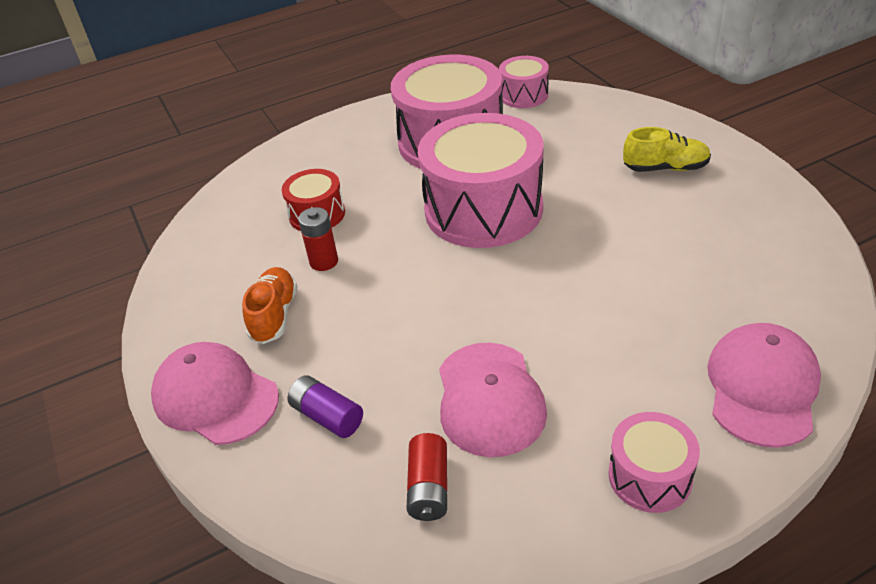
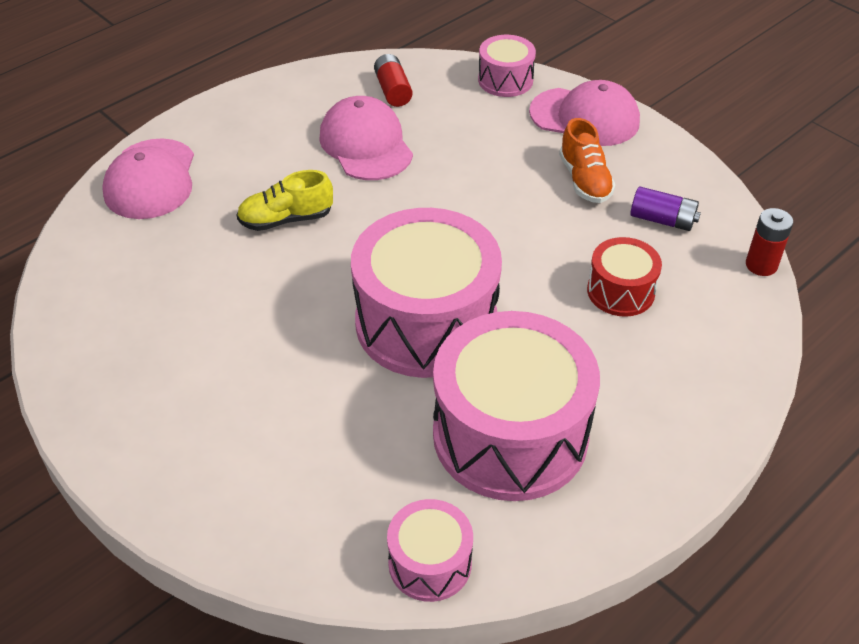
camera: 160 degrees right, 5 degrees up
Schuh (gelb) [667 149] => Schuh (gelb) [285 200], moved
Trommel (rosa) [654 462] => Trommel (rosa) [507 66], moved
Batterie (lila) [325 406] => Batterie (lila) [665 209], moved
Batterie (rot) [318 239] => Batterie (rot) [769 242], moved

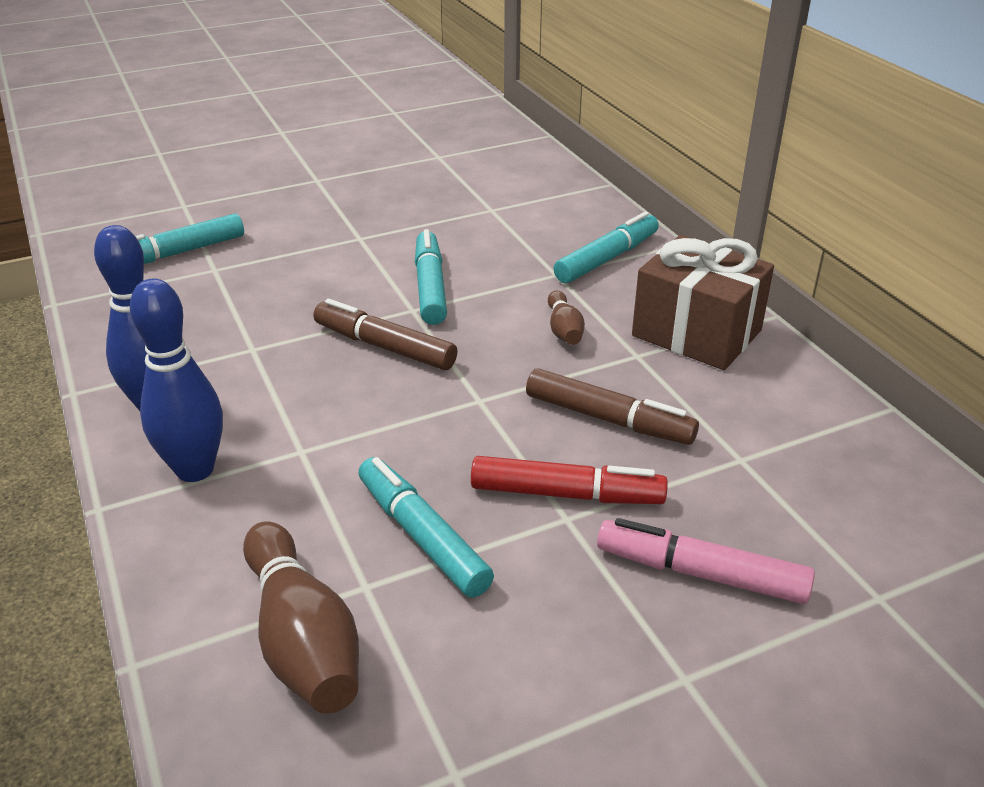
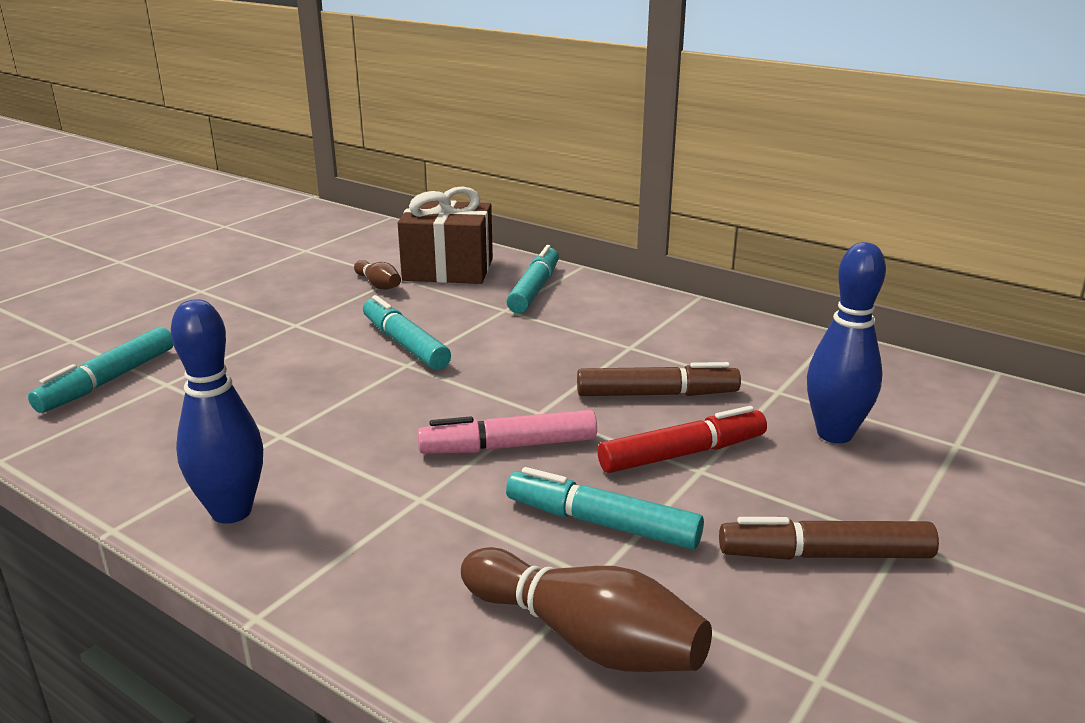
camera: 30 degrees left, 10 degrees down
Bowlingkegel (braun) [566 318] => Bowlingkegel (braun) [377 275], moved
Geschenk (braun) [703 302] => Geschenk (braun) [445 235], moved
Filzstift (rosa) [706 561] => Filzstift (rosa) [507 432], moved
Filzstift (braun) [385 334] => Filzstift (braun) [829 538], moved
Bowlingkegel (blau) [176 380] => Bowlingkegel (blau) [846 342], moved

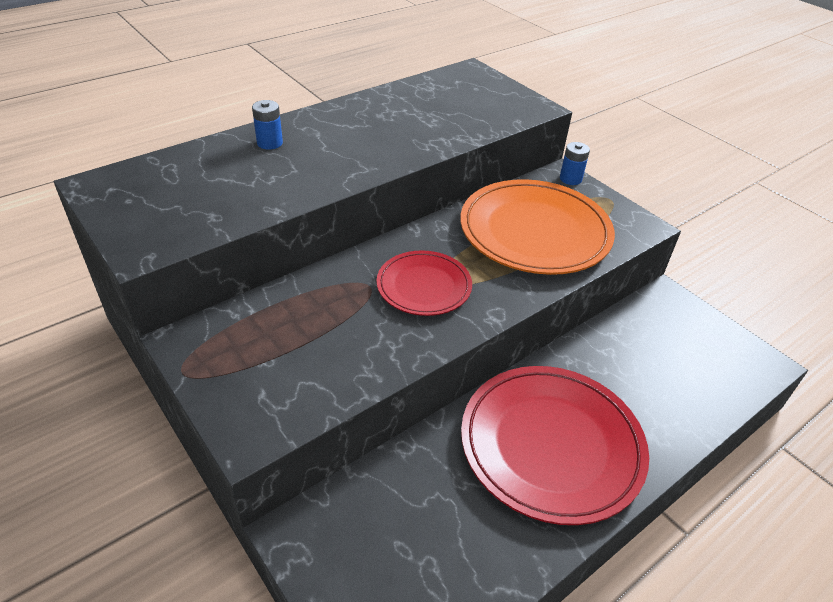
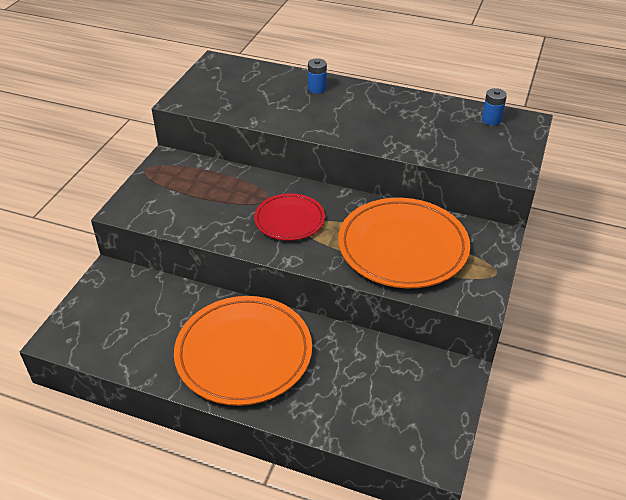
camera: 60 degrees right, 0 degrees up
Teller (rot) [555 445] => Teller (orange) [243 351]
Batterie (blau) [575 163] => Batterie (blau) [494 107], moved

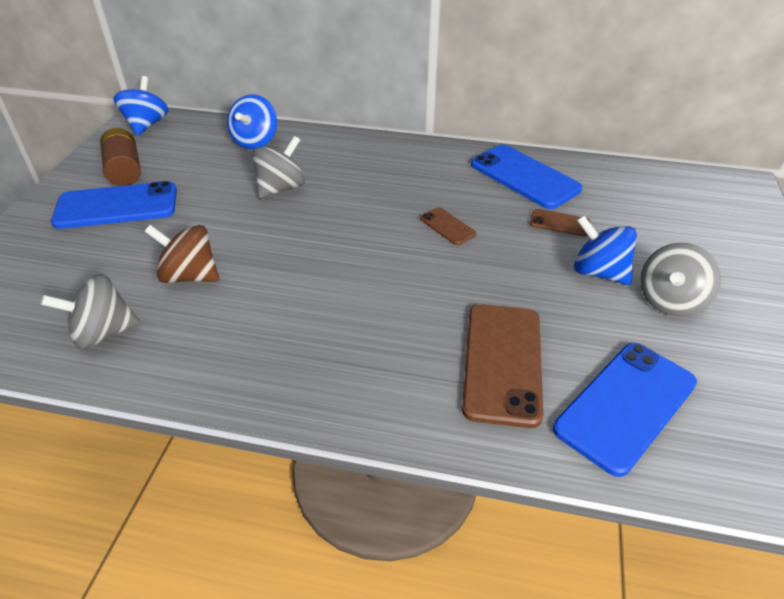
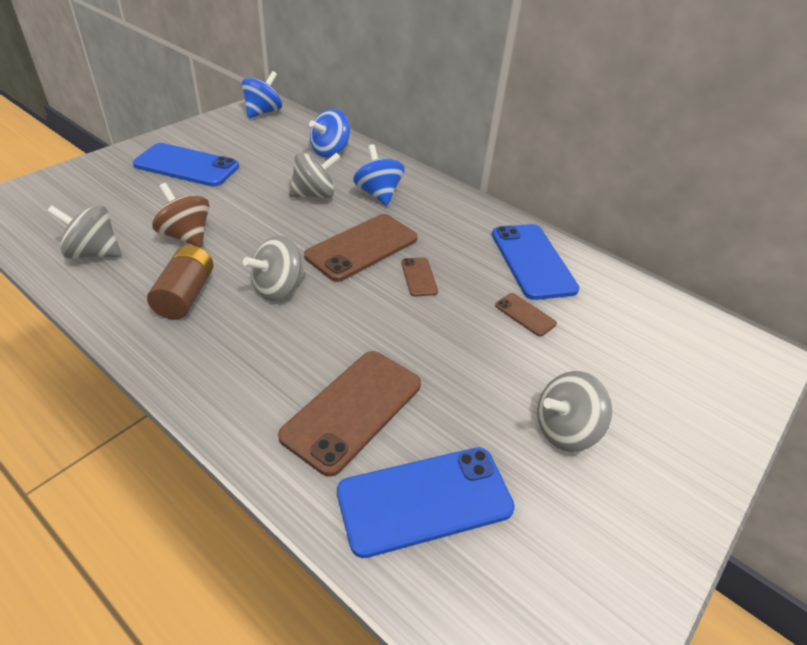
camera: 25 degrees right, 0 degrees up
Batterie (braun) [120 157] => Batterie (braun) [180 282], moved
nothing => Kreisel (grau) [274 268]
nothing => Handy (braun) [360 248]
Kreisel (blau) [605 250] => Kreisel (blau) [379 175], moved

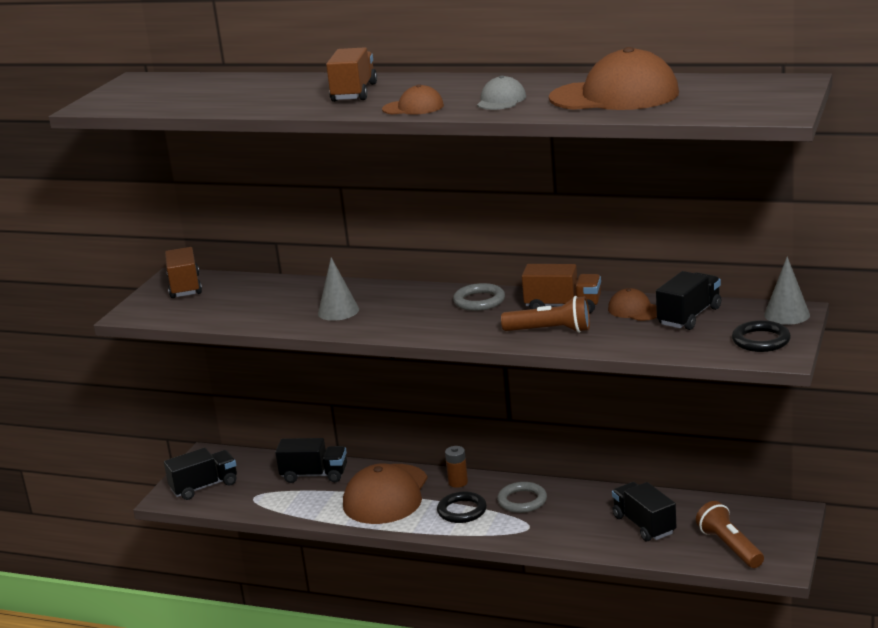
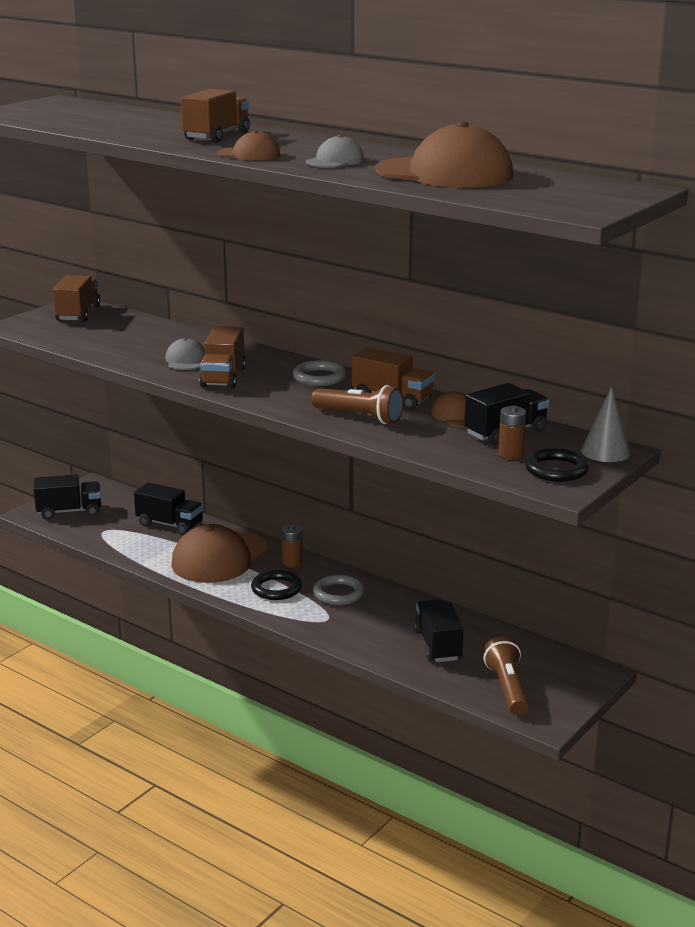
camera: 15 degrees right, 0 degrees up
Kegel (grau) [338 289] => Kappe (grau) [185 354]
nothing => Lastwagen (braun) [222 357]
nothing => Batterie (braun) [512 432]

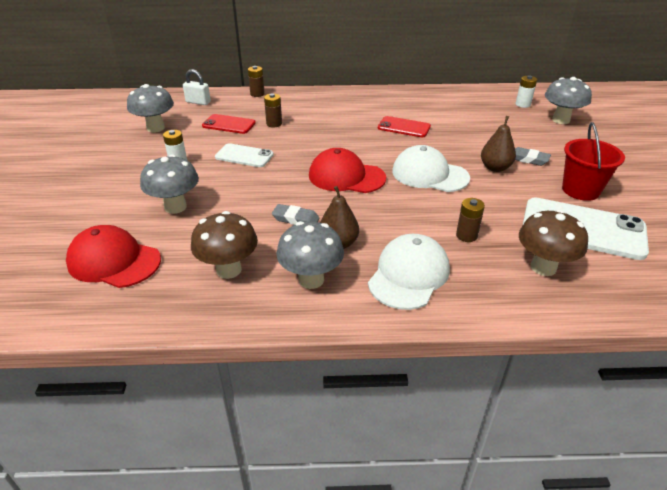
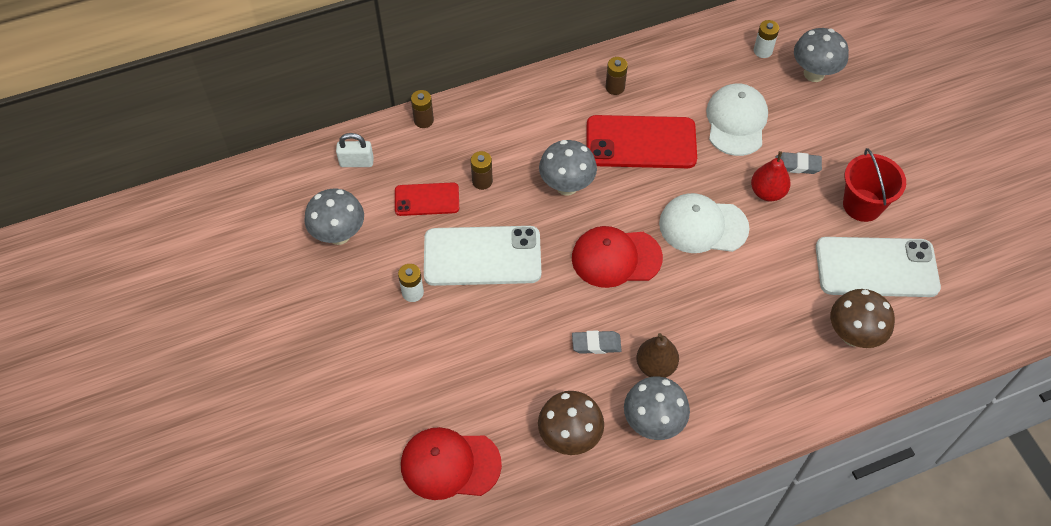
camera: 20 degrees left, 20 degrees up
Handy (weiß) [244 155] => Handy (weiß) [482 256], x1.76
Pilz (grau) [169 184] => Pilz (grau) [568 168], moved
Handy (rot) [404 126] => Handy (rot) [642 141], x1.76
Batterie (braun) [470 220] => Batterie (braun) [617 76], moved
Kappe (weiß) [409 272] => Kappe (weiß) [737 120], moved
Birne (braun) [498 144] => Birne (rot) [771 176]

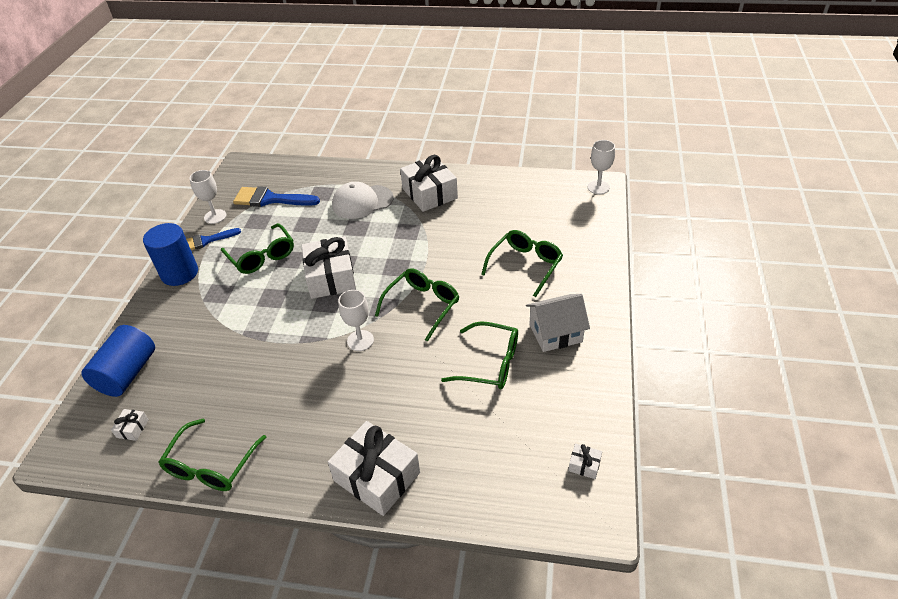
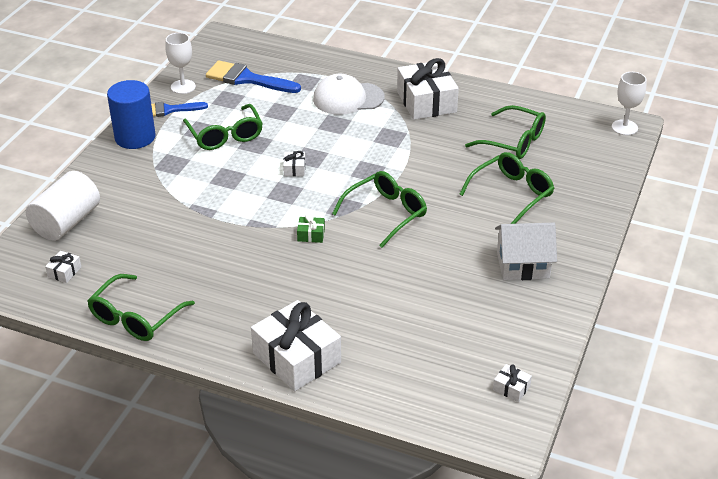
camera: 10 degrees right, 5 degrees down
Vollzylinder (blau) [118 361] => Vollzylinder (weiß) [63 206]
Geschenk (weiß) [328 267] => Geschenk (weiß) [294 163], x0.41
Kelch (weiß) [356 320] => Geschenk (grün) [311 228]
Brille (grün) [479 355] => Brille (grün) [505 132], moved

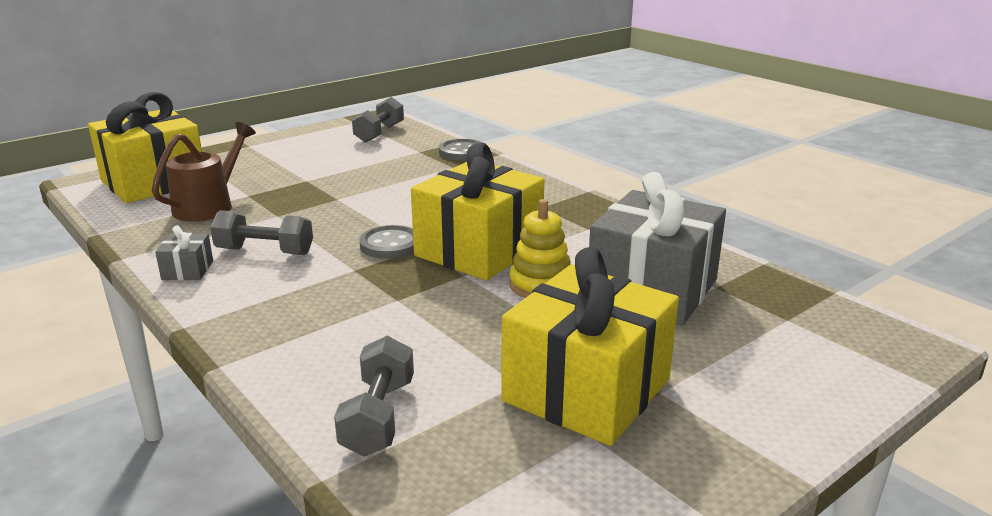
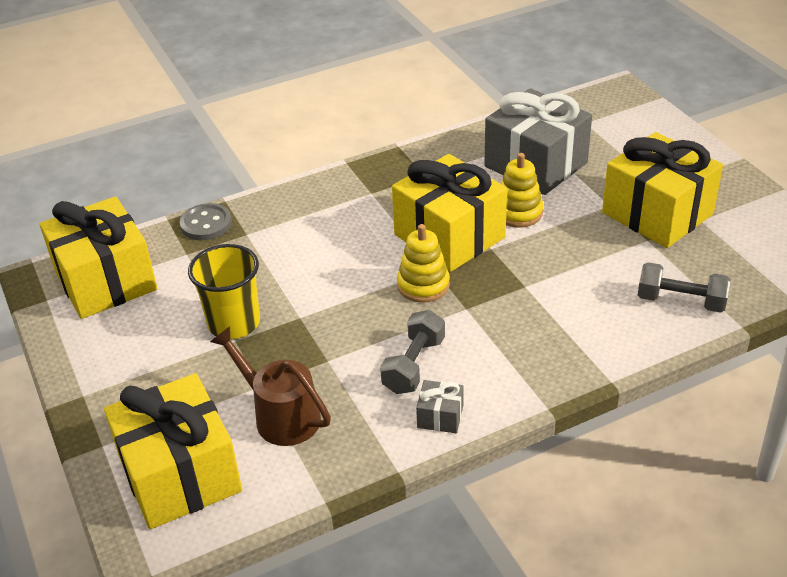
camera: 75 degrees left, 15 degrees up
Hantel (grau) [378 120] => Geschenk (gelb) [98 257]
nothing => Becher (gelb) [224 291]
Knopf (grau) [386 242] => Stapelspielzeug (gelb) [423 263]

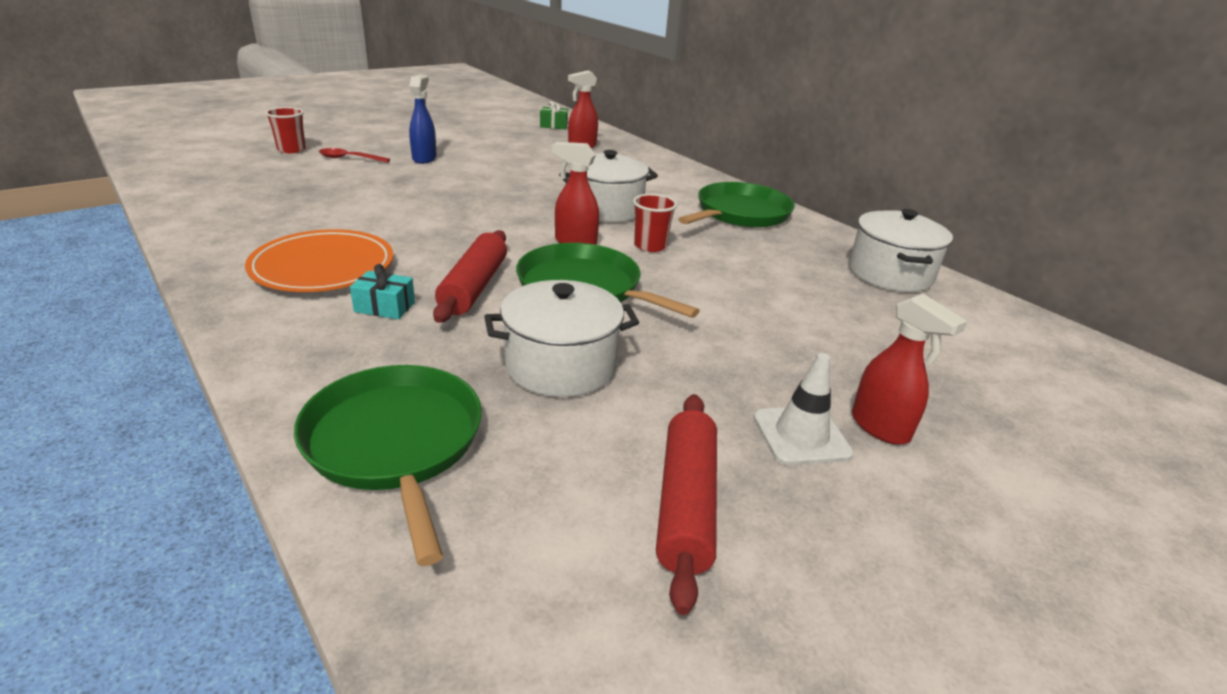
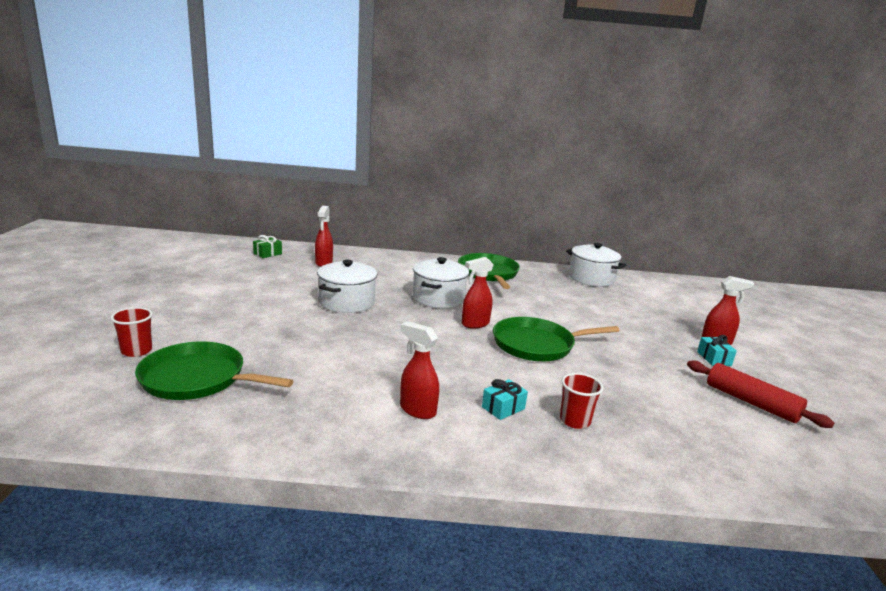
camera: 50 degrees left, 10 degrees down
Pfanne (grün) [388 465] => Pfanne (grün) [214 370], moved
Kochtopf (weiß) [561 338] => Kochtopf (weiß) [347 286], moved
Teller (orange) [319 260] => Sprühflasche (rot) [419 370]
Becher (rot) [655 223] => Becher (rot) [581 401], moved
Leitkegel (weiß) [803 409] => Geschenk (türkis) [717 350]
Löffel (rot) [354 155] => nothing
Sprühflasche (blau) [423 119] => nothing
Nudelholz (rot) [470 276] => nothing

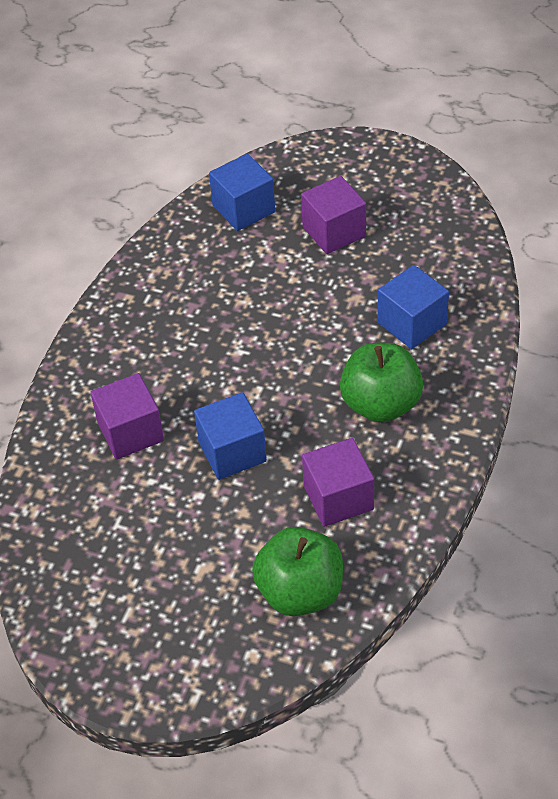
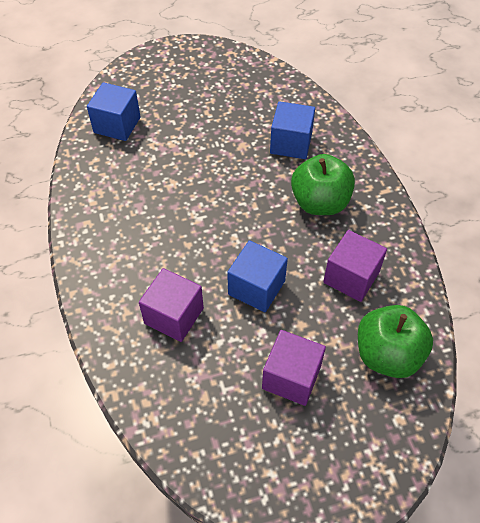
camera: 40 degrees left, 5 degrees up
Kubus (lila) [333 215] => Kubus (lila) [294 368], moved

